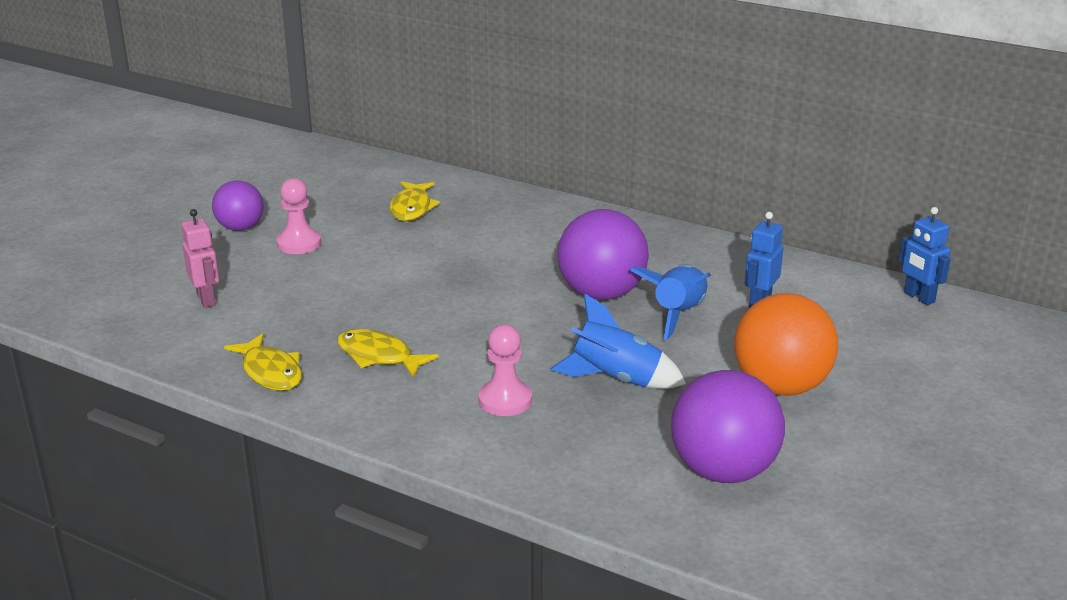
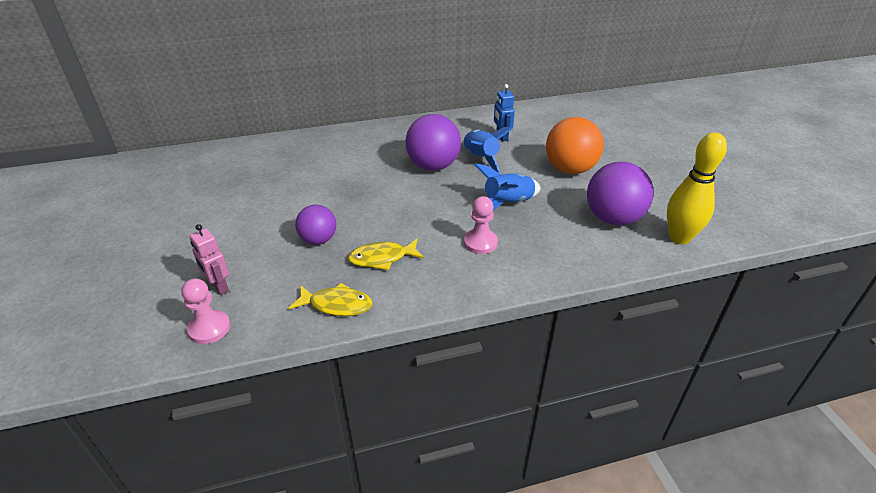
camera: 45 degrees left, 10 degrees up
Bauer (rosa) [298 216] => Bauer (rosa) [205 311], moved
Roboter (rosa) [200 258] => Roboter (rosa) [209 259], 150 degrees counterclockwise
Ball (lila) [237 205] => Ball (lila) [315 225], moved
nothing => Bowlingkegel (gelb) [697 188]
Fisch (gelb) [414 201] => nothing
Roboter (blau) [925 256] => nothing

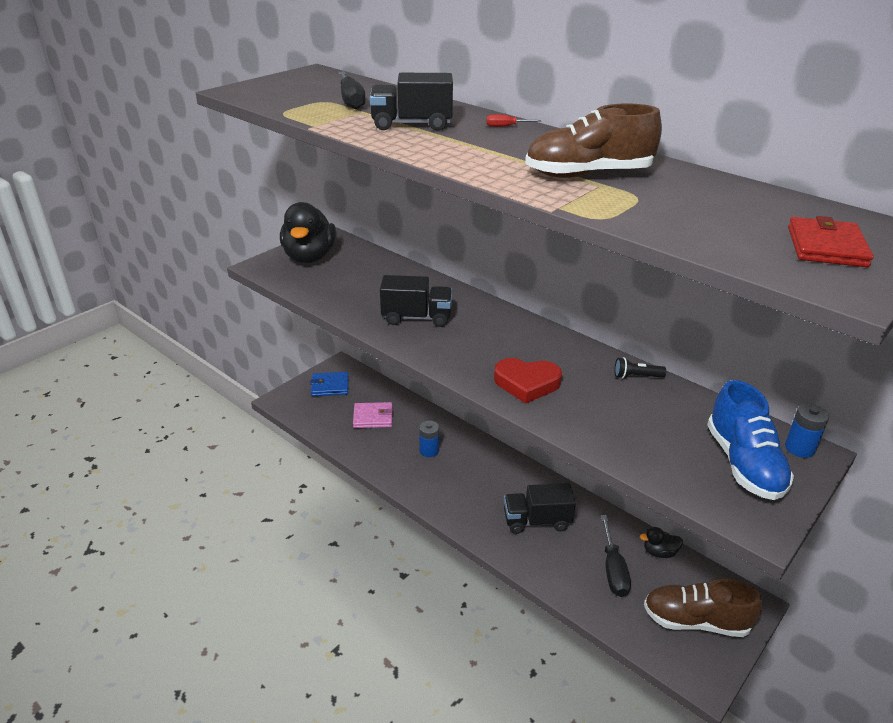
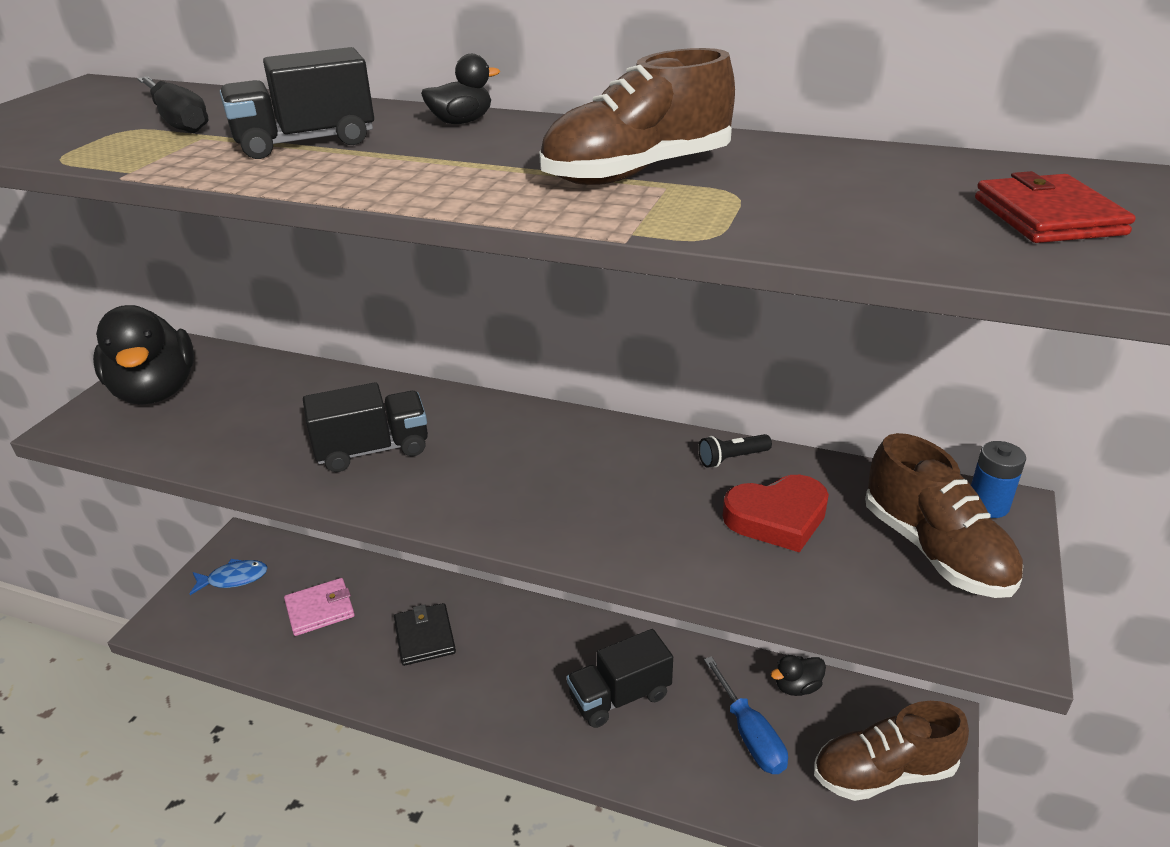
camera: 20 degrees left, 0 degrees up
Geldbörse (blau) [329 384] => Fisch (blau) [229 577]
Batterie (blau) [429 439] => Geldbörse (schwarz) [425 634]
Schraubenzieher (rot) [513 120] => Ente (schwarz) [460 89]
Schraubenzieher (schwarz) [615 556] => Schraubenzieher (blau) [746 715]
Herz (rot) [528 381] => Herz (rot) [776 513], moved
Schuh (blau) [750 440] => Schuh (braun) [944 515]

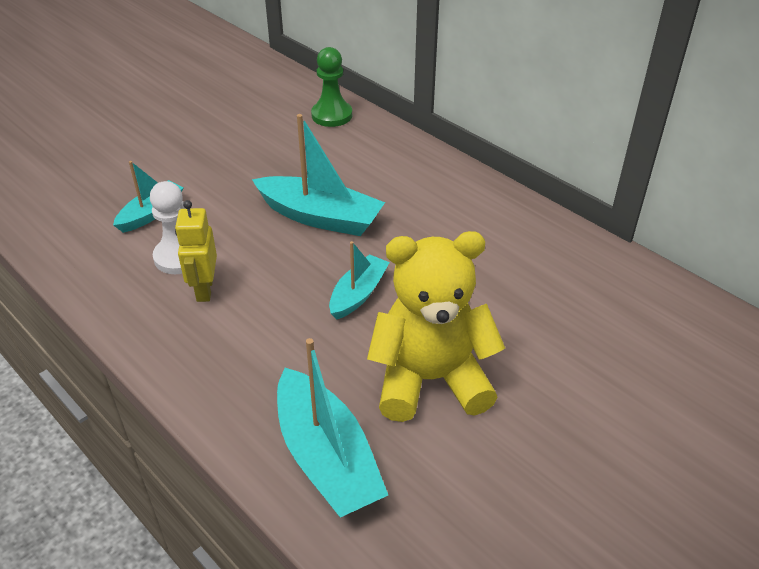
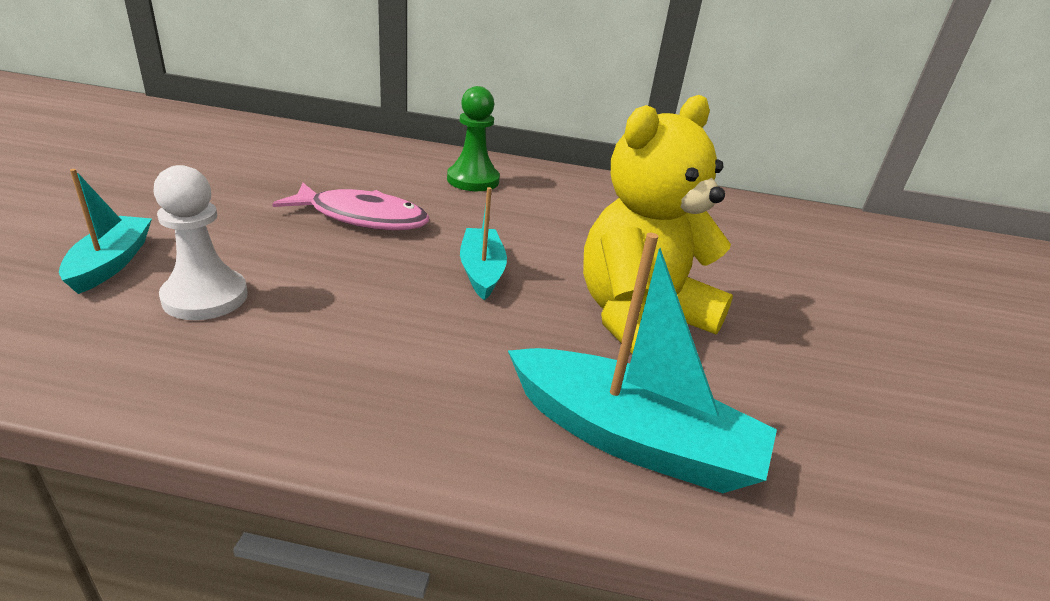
camera: 40 degrees left, 10 degrees down
Boot (türkis) [318 175] => Fisch (rosa) [350 206]
Bauer (grün) [331 87] => Bauer (grün) [473 138], moved
Roboter (gelb) [196 251] => nothing

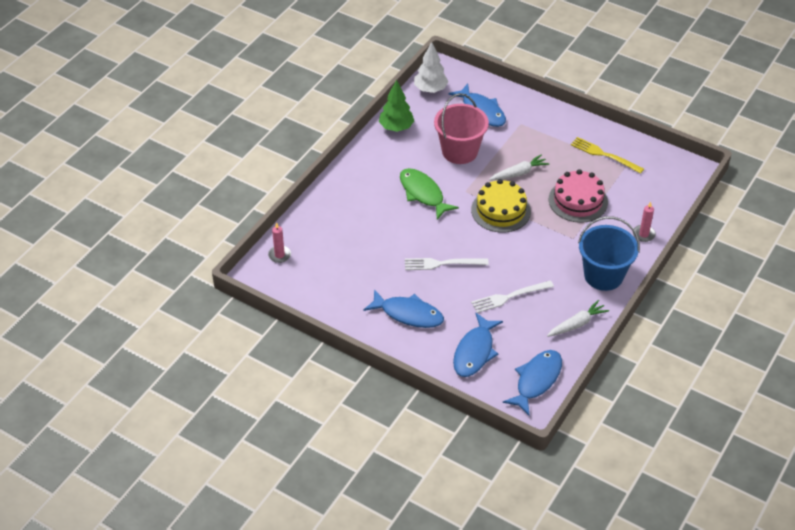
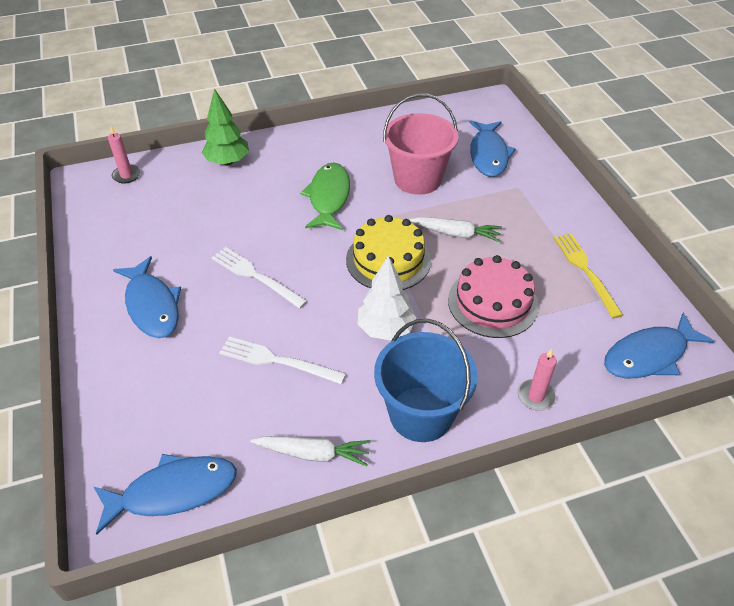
camera: 40 degrees right, 0 degrees up
Baum (grün) [396 106] => Baum (grün) [225 126], moved
Baum (weiß) [431 67] => Baum (weiß) [387 298], moved
Fisch (blau) [478 345] => Fisch (blau) [659 345], moved

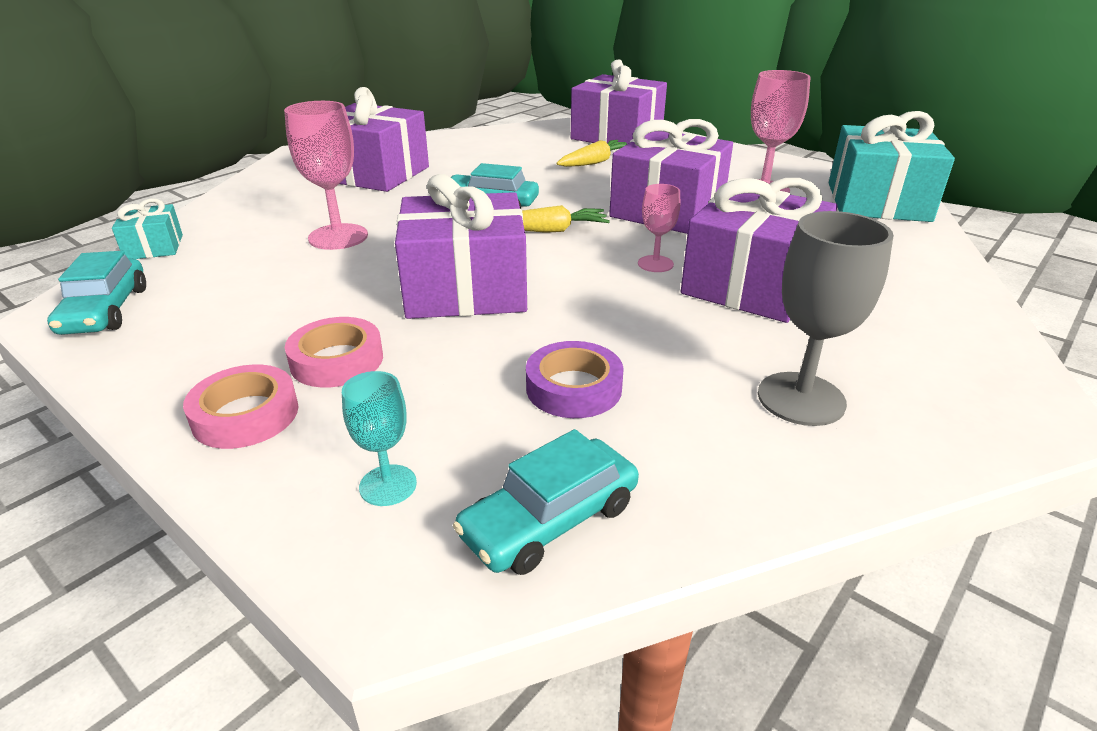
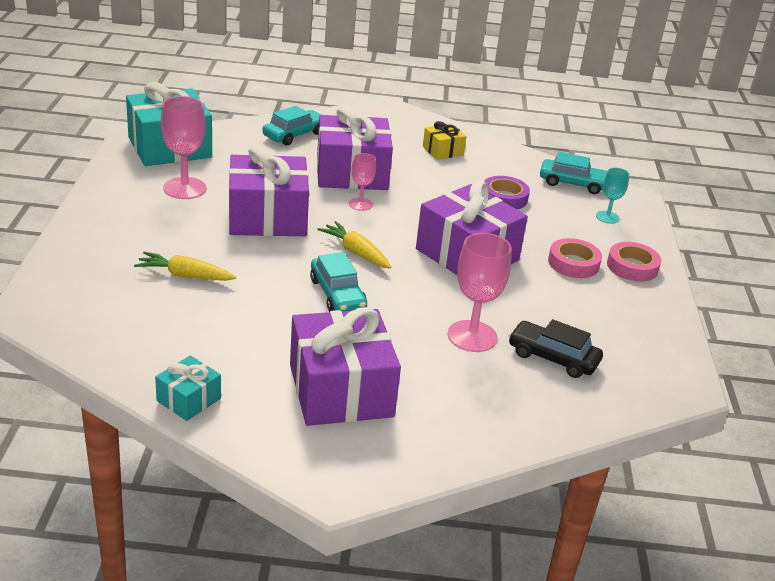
camera: 130 degrees left, 0 degrees up
Geschenk (türkis) [147 228] => Geschenk (türkis) [188 388], moved
Auto (türkis) [96 293] => Auto (türkis) [291 125], moved
Kelch (grau) [825 318] => Geschenk (gelb) [445 140]
nothing => Auto (schwarz) [556 348]
Geschenk (lila) [619 101] => nothing

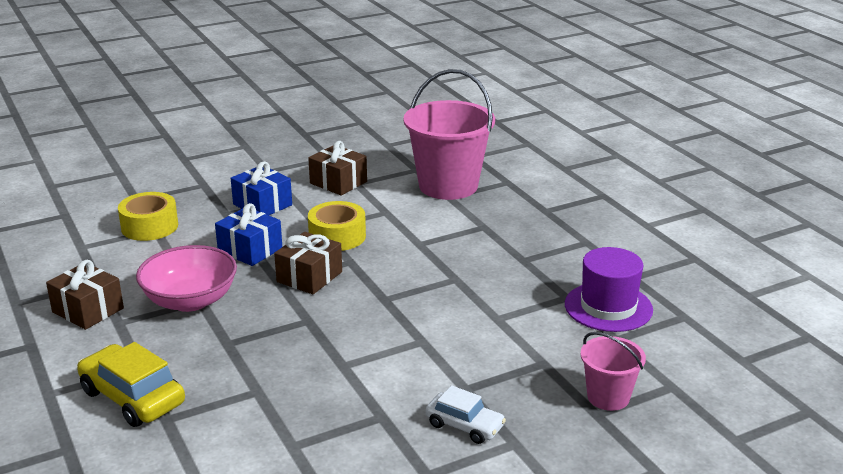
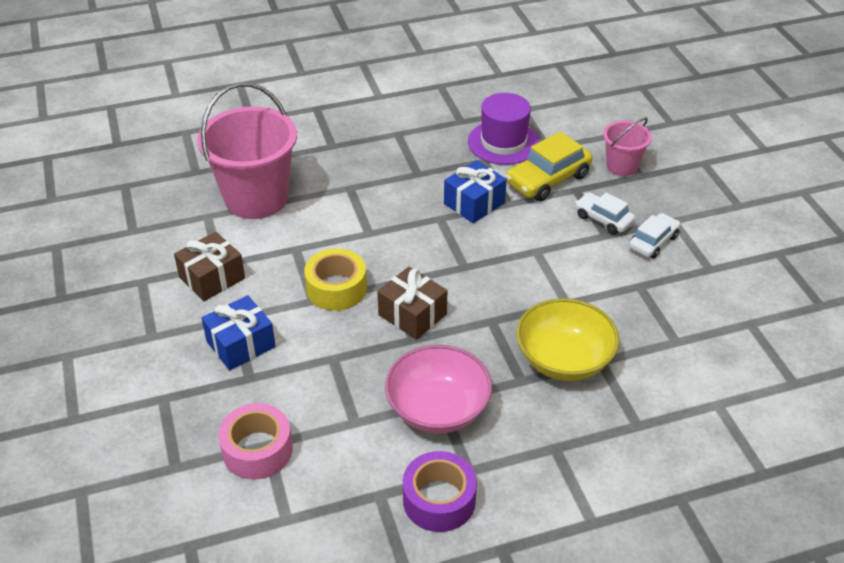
camera: 80 degrees left, 15 degrees up
Klebeband (gelb) [148 216] => Klebeband (rosa) [255 441]
Geschenk (braun) [85 295] => Klebeband (lila) [440 491]
Geschenk (blau) [248 234] => Geschenk (blau) [475 191], moved
Auto (gelb) [131 384] => Auto (gelb) [548 166], moved
nothing => Schüssel (gelb) [568 339]
nothing => Auto (weiß) [605 213]

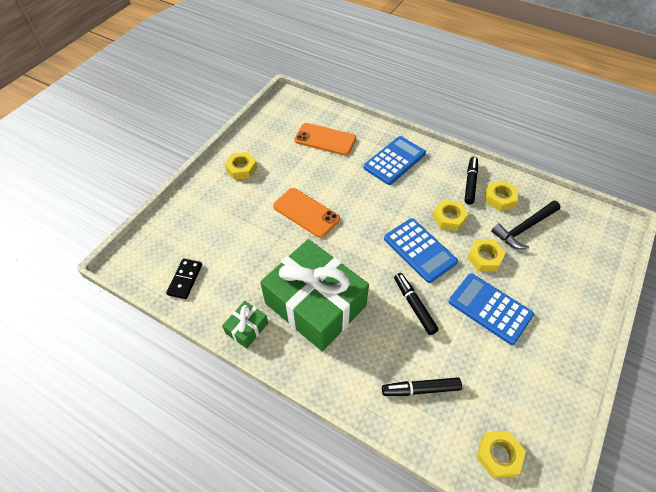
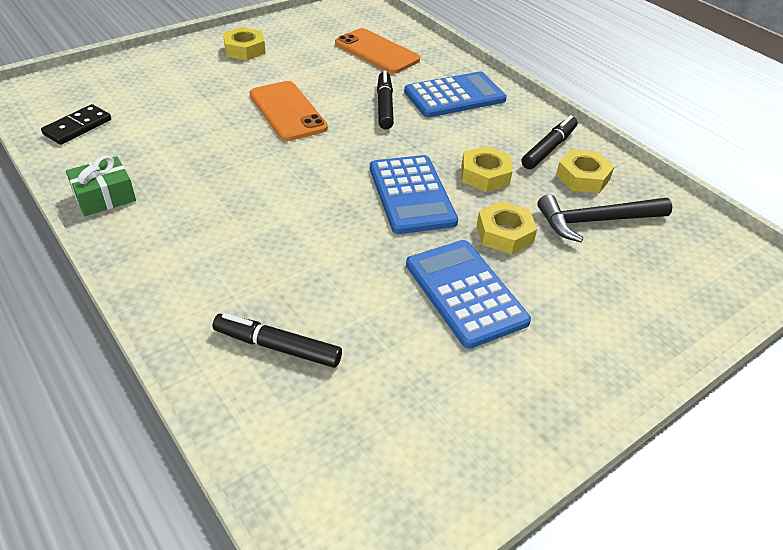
camera: 20 degrees right, 10 degrees down
Filzstift (schwarz) [416 304] => Filzstift (schwarz) [385 99], moved
Geschenk (grün) [314 295] => nothing
Sechskantmutter (gelb) [501 454] => nothing

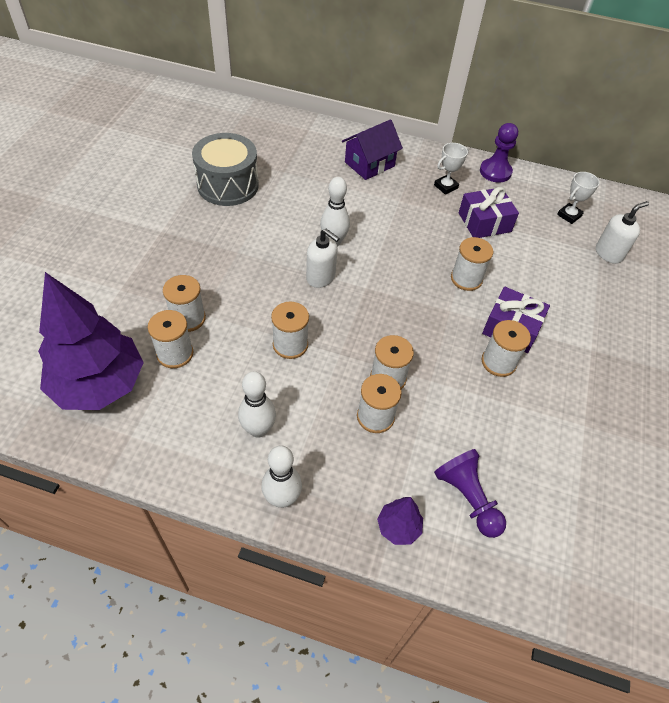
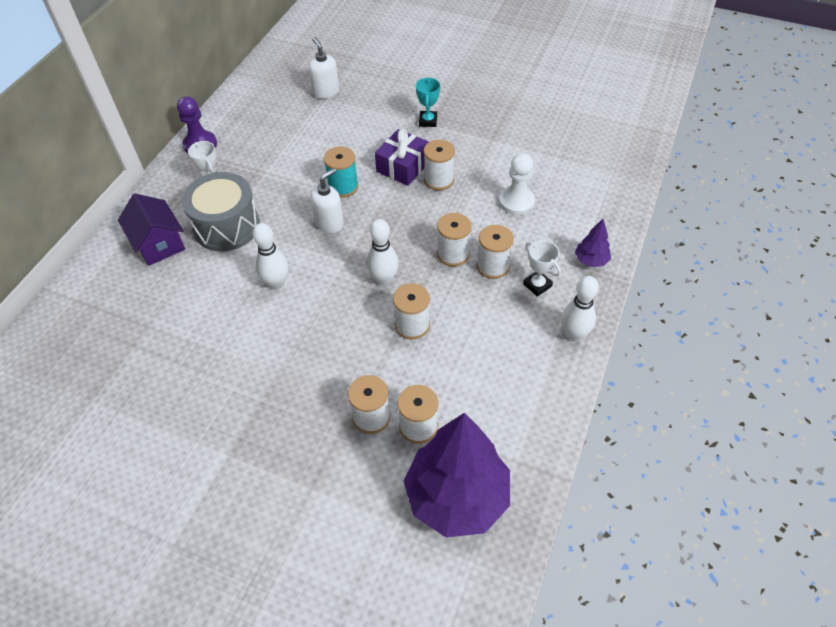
camera: 80 degrees left, 0 degrees up
Trommel (grau) [225 169] => Trommel (grau) [221 211], moved
Seifenspender (weiß) [323 258] => Seifenspender (weiß) [327 200], moved
Garnrolle (weiß) [472 264] => Garnrolle (türkis) [341 172]
Bowlingkegel (weiß) [257 404] => Bowlingkegel (weiß) [383 252], moved
nothing => Pokal (türkis) [428 102]
nothing => Bauer (weiß) [517 184]
Pokal (weiß) [578 198] => Pokal (weiß) [542 268], moved
Bauer (lila) [470 493] => nothing
Geschenk (lila) [489 212] => nothing

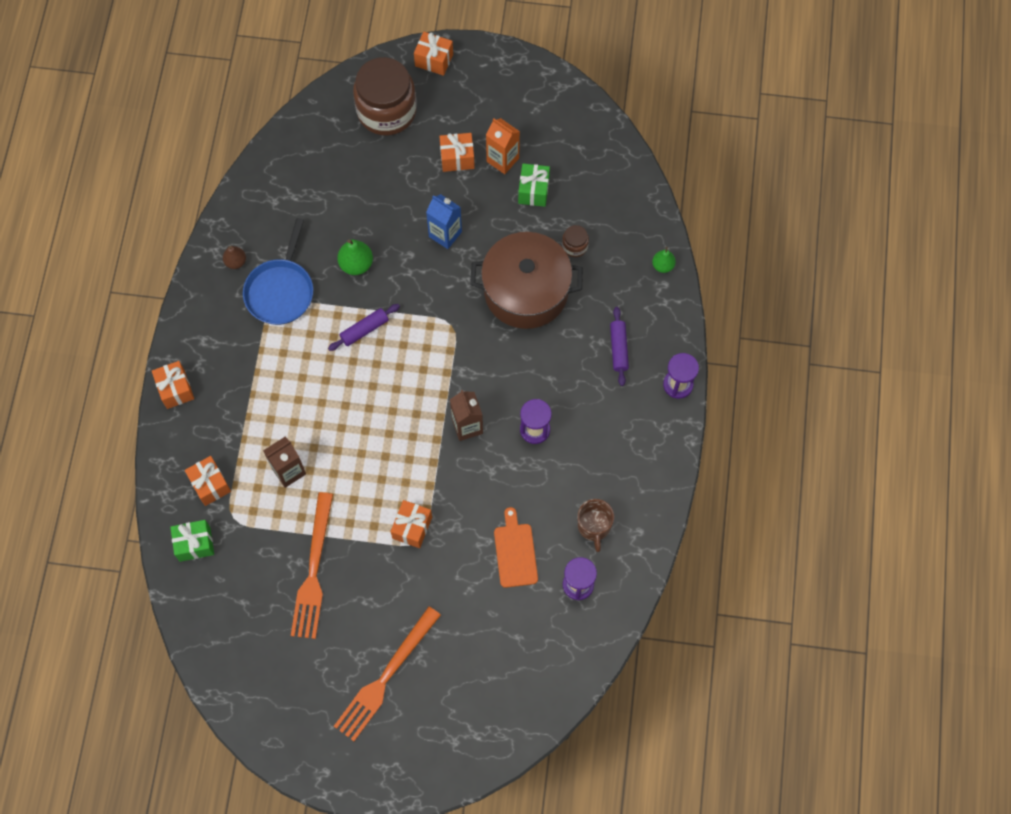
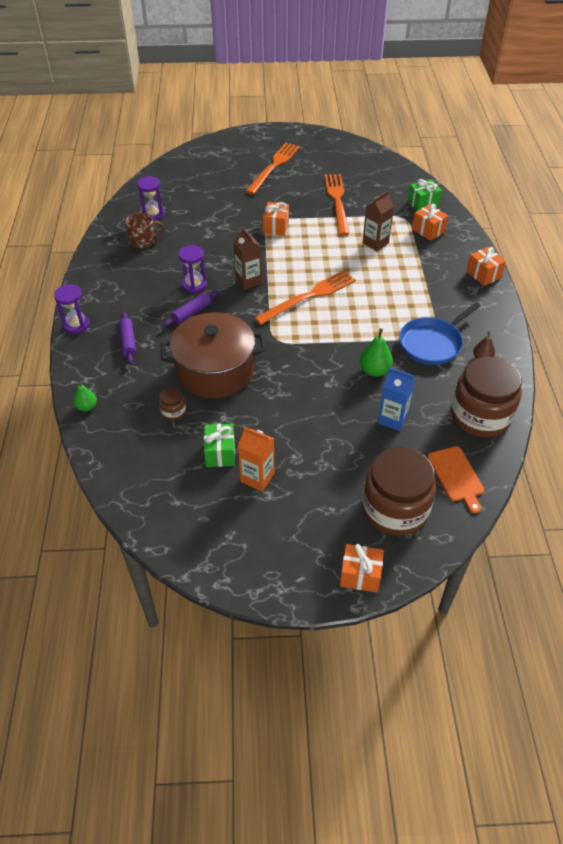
camera: 170 degrees right, 20 degrees down
Tasse (braun) [596 525] => Tasse (braun) [145 231], 90 degrees clockwise
Nudelholz (lila) [364 327] => Nudelholz (lila) [191 308], moved
nothing => Gabel (orange) [305 297]
Getränkekarton (blau) [444 221] => Getränkekarton (blau) [396 399], moved
Pfanne (blau) [278 271] => Pfanne (blau) [440 333], 135 degrees counterclockwise
Schneidebrett (orange) [516 547] => Schneidebrett (orange) [456 480], moved
nothing => Einmachglas (braun) [486 396]
Geschenk (orange) [457 152] => nothing

